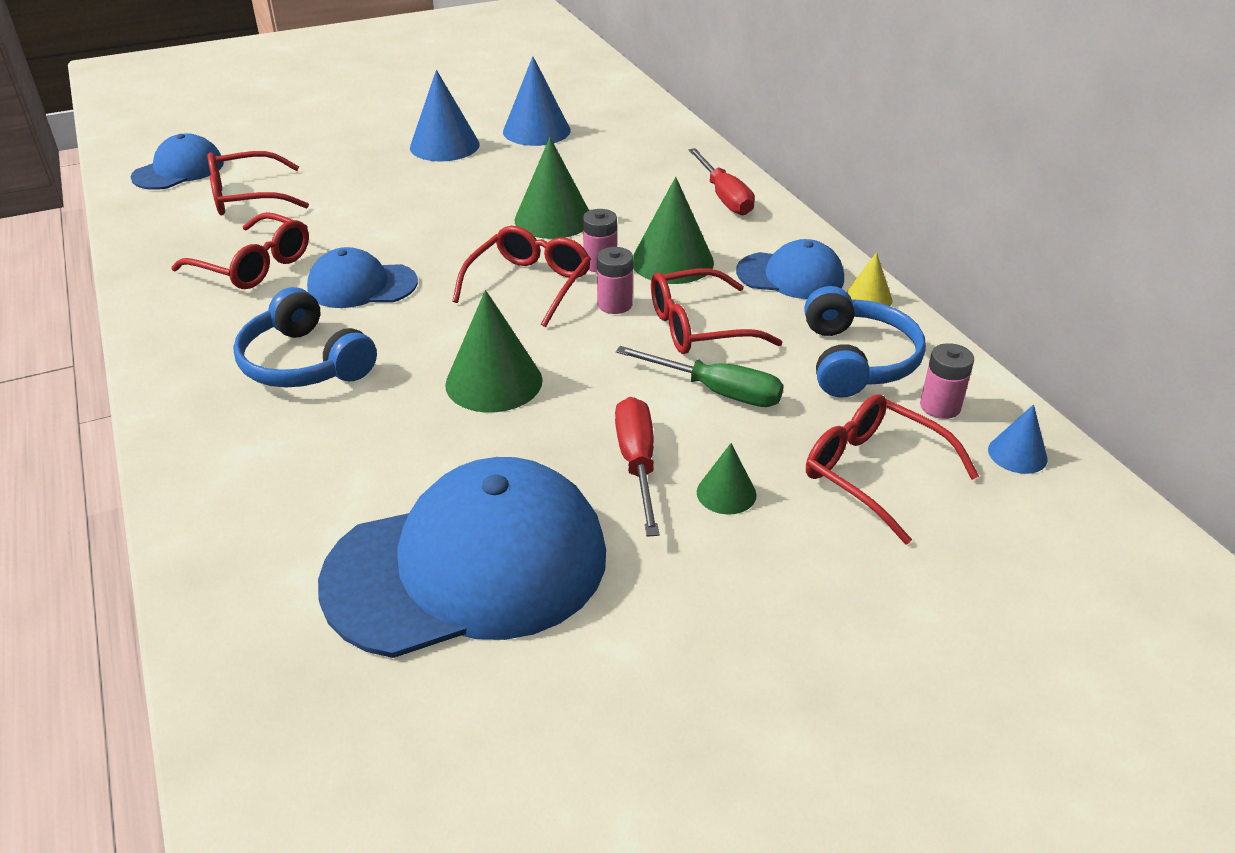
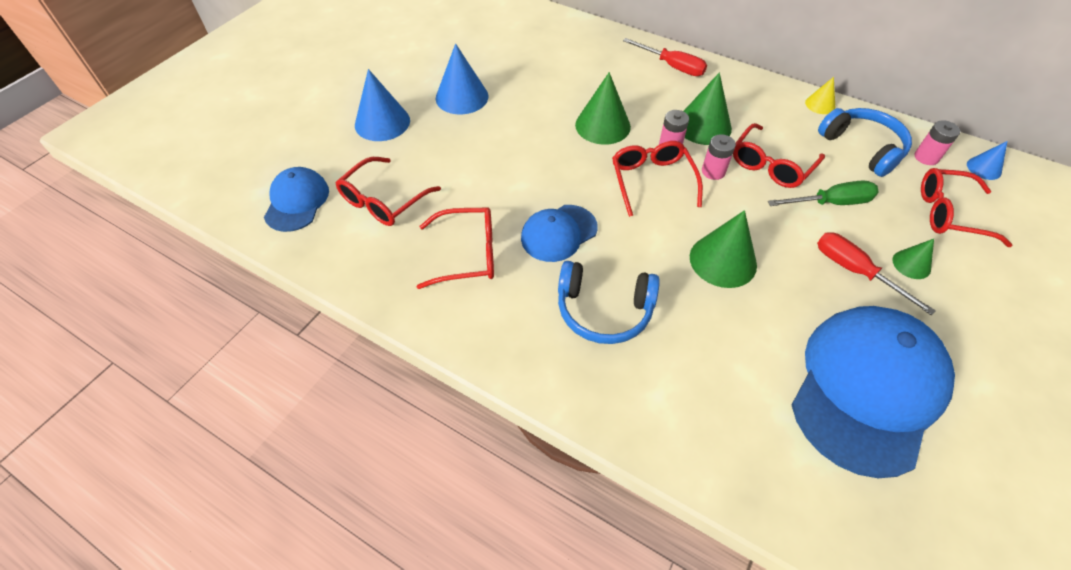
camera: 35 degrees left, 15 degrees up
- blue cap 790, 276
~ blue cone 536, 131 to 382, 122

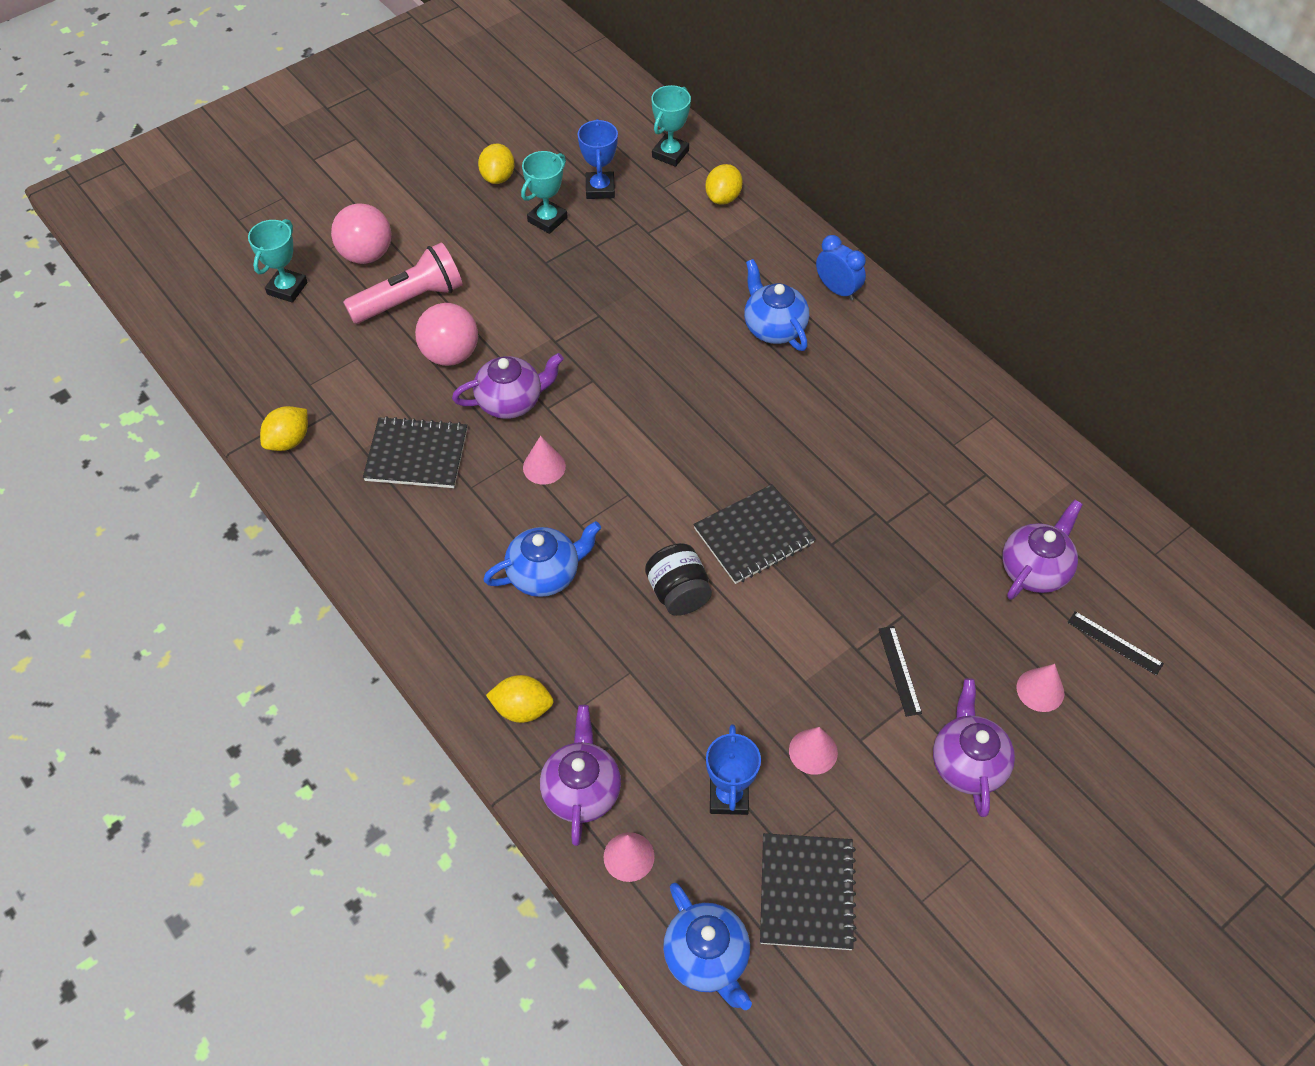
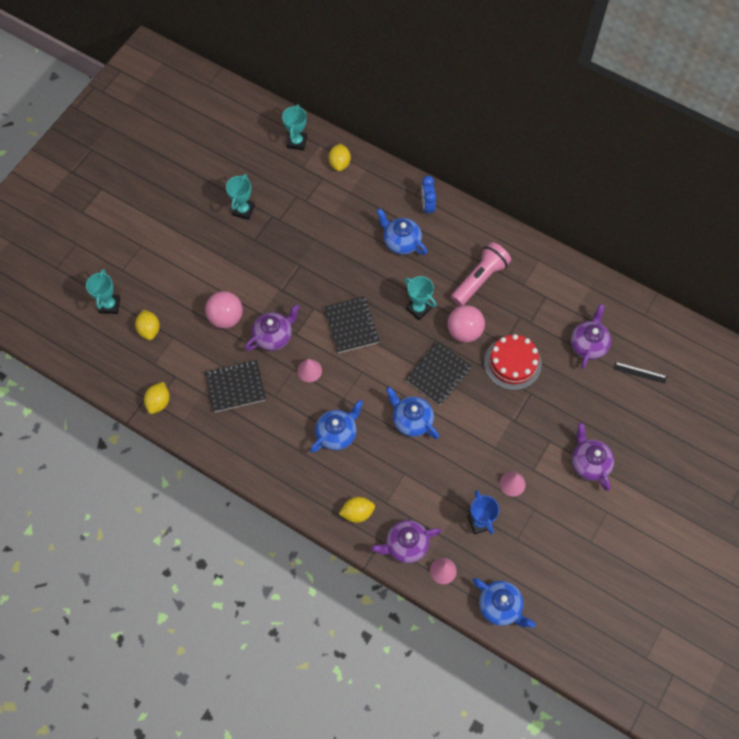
camera: 20 degrees left, 10 degrees up
- blue trophy 600, 189
- black ruler 899, 670
- pink cone 1040, 690
+ turquoise trophy 418, 308
+ red cake 512, 363
~ pink ball 366, 254 to 464, 331
~ pink flashlight 410, 299 to 479, 279
~ yellow lemon 498, 177 to 149, 329
~ black notebook 806, 892 to 351, 325
~ black jar 678, 593 to blue teapot 411, 420
~ purple teapot 581, 790 = 405, 545 90 degrees counterclockwise
~ blue clock 837, 290 = 427, 206 120 degrees counterclockwise

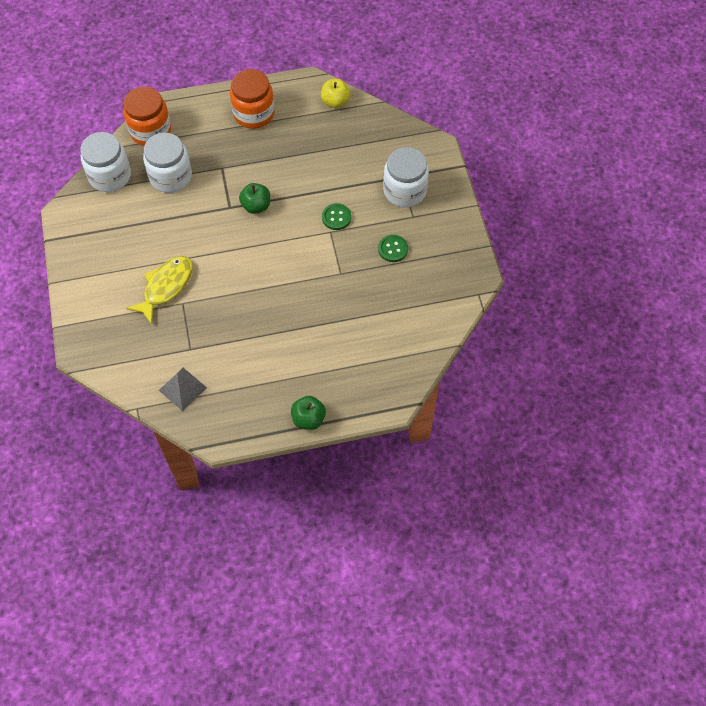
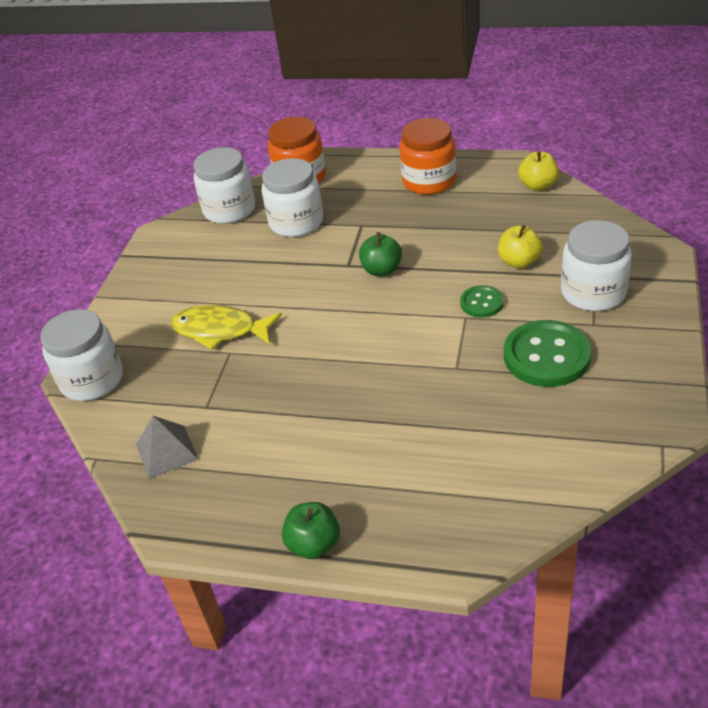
camera: 30 degrees right, 20 degrees down
+ white jar 92, 380
+ yellow apple 519, 262
~ yellow fish 166, 287 = 220, 330 135 degrees counterclockwise
~ green button 393, 249 = 546, 356 x1.85

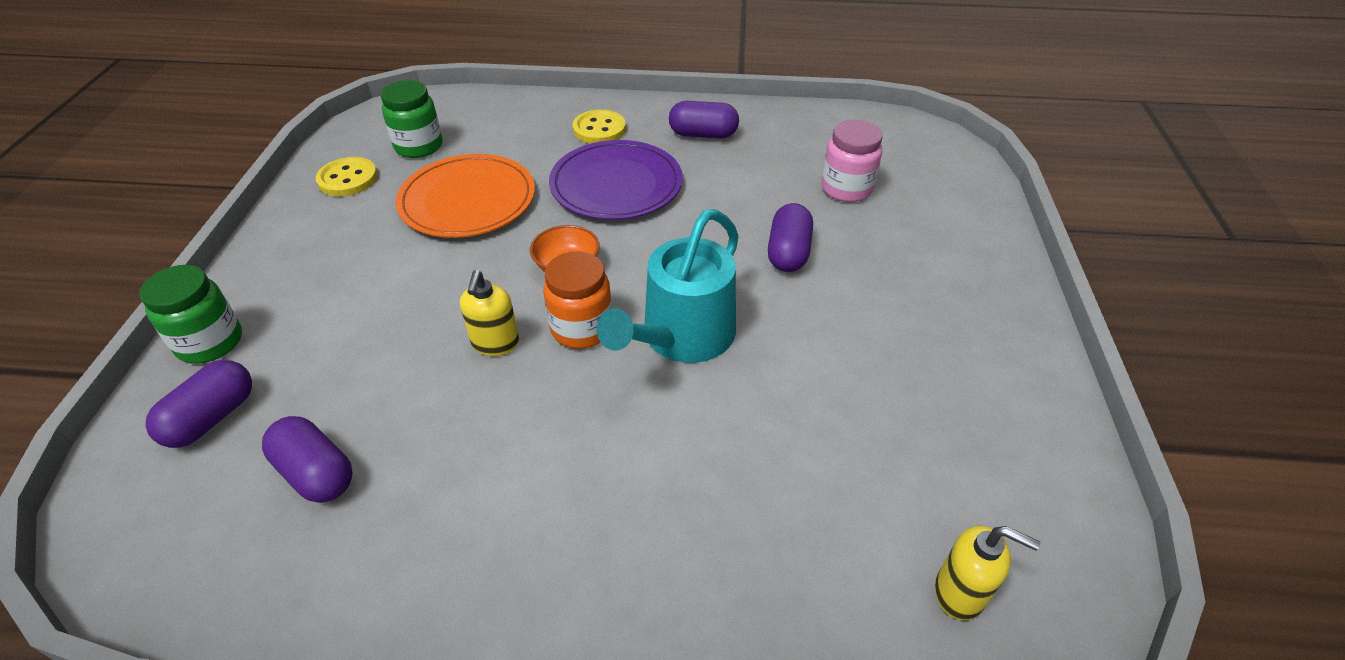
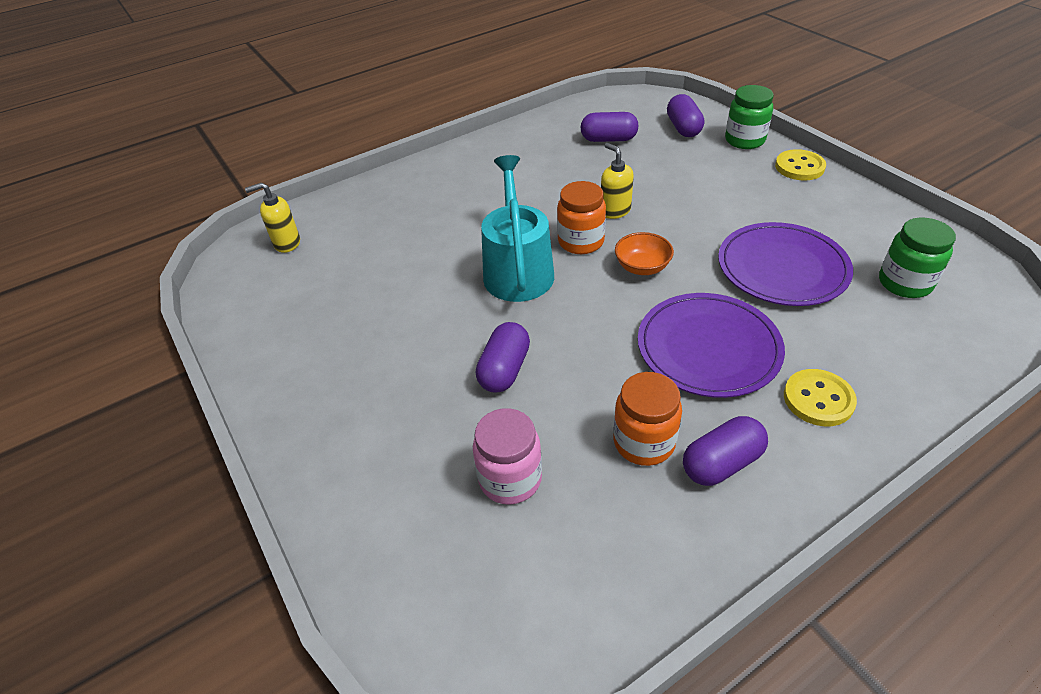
camera: 145 degrees right, 0 degrees up
+ orange jar 644, 442
~ yellow button 348, 179 to 799, 167
~ orange plate 467, 200 to purple plate 782, 268
~ purple capsule 788, 252 = 504, 369 45 degrees clockwise

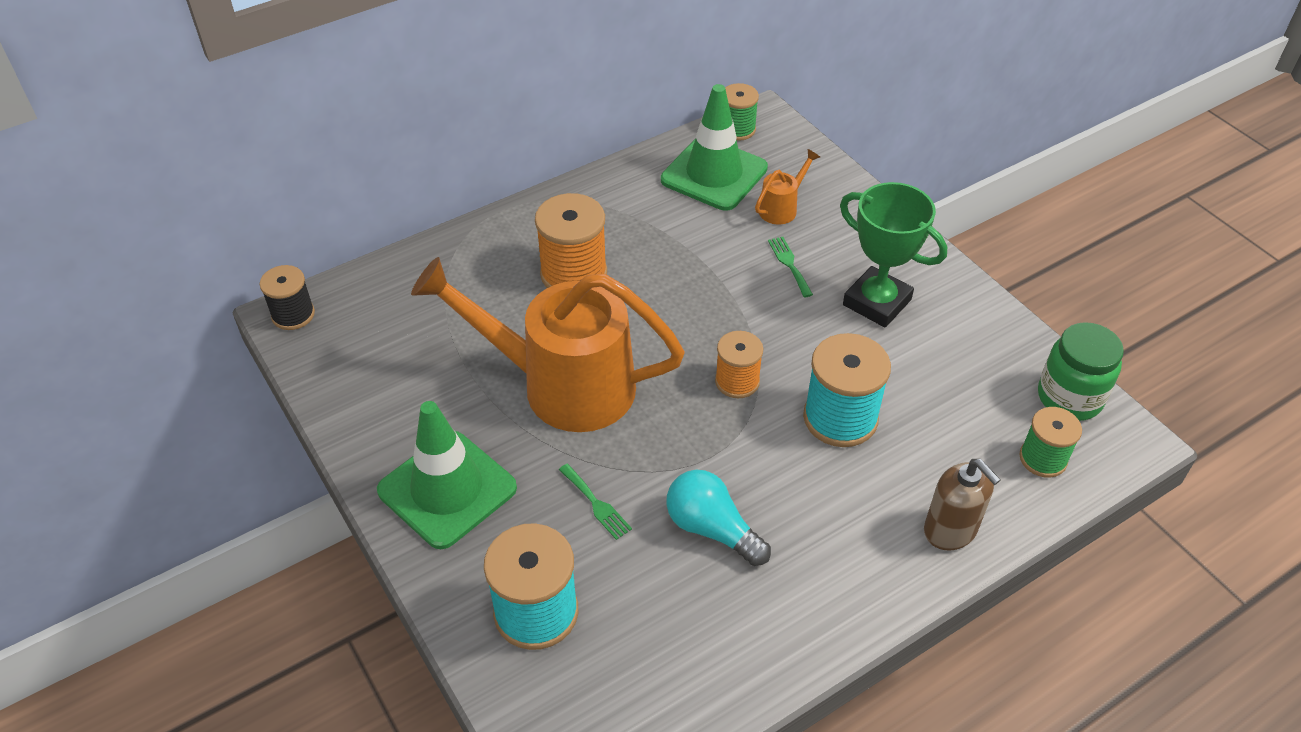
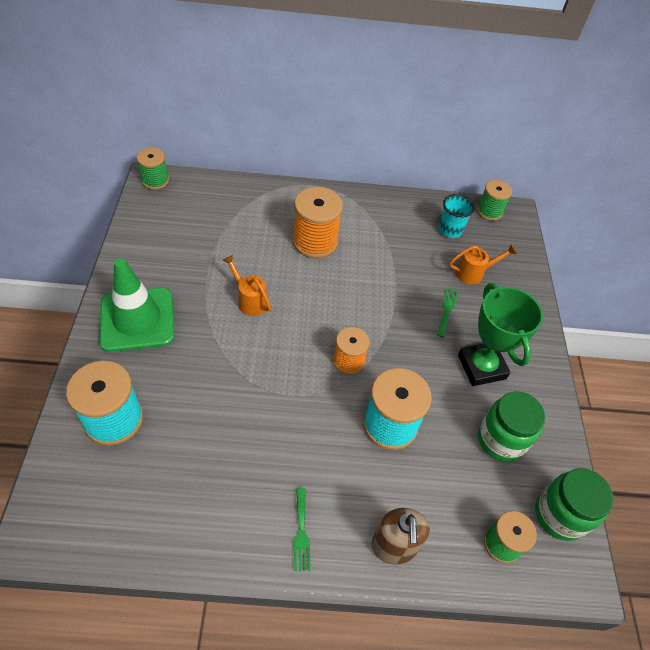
camera: 30 degrees right, 5 degrees up
- turquoise light bulb 712, 529
+ green jar 501, 440
~ green fork 596, 504 to 301, 532
~ green traffic cone 714, 174 to turquoise cup 450, 230
~ black spool 293, 315 to green spool 155, 181
~ orange watering can 562, 385 = 249, 300 x0.40

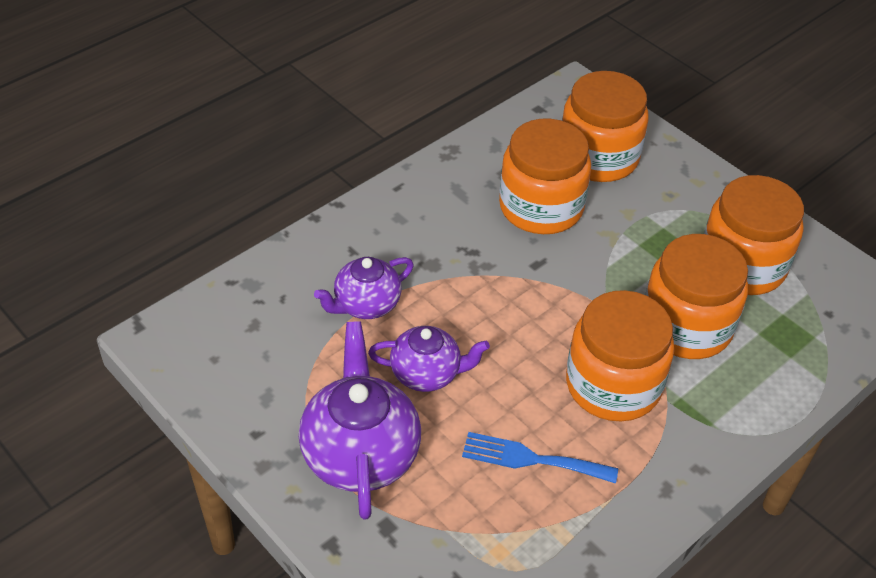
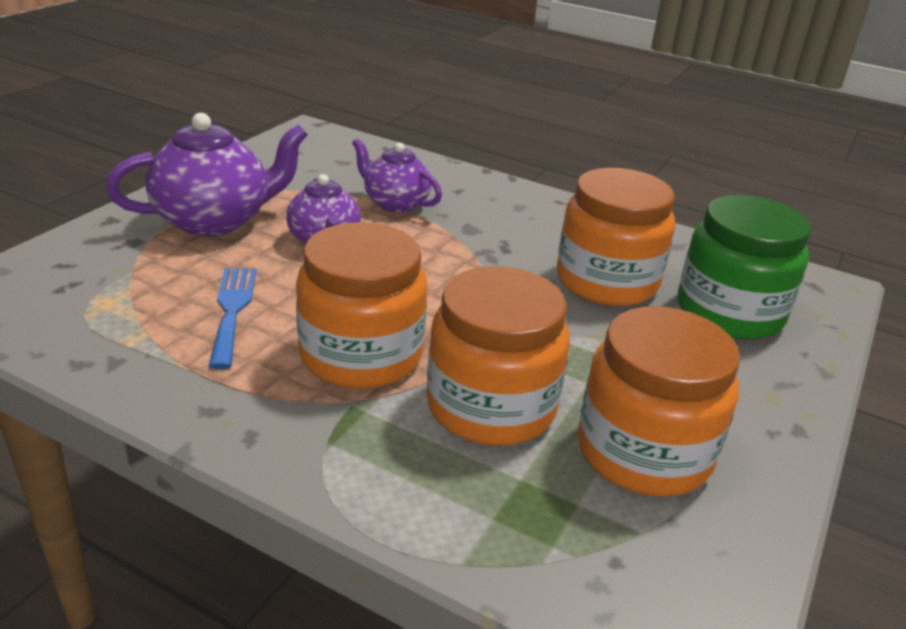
camera: 70 degrees right, 15 degrees down
~ orange jar 598, 157 to green jar 729, 312

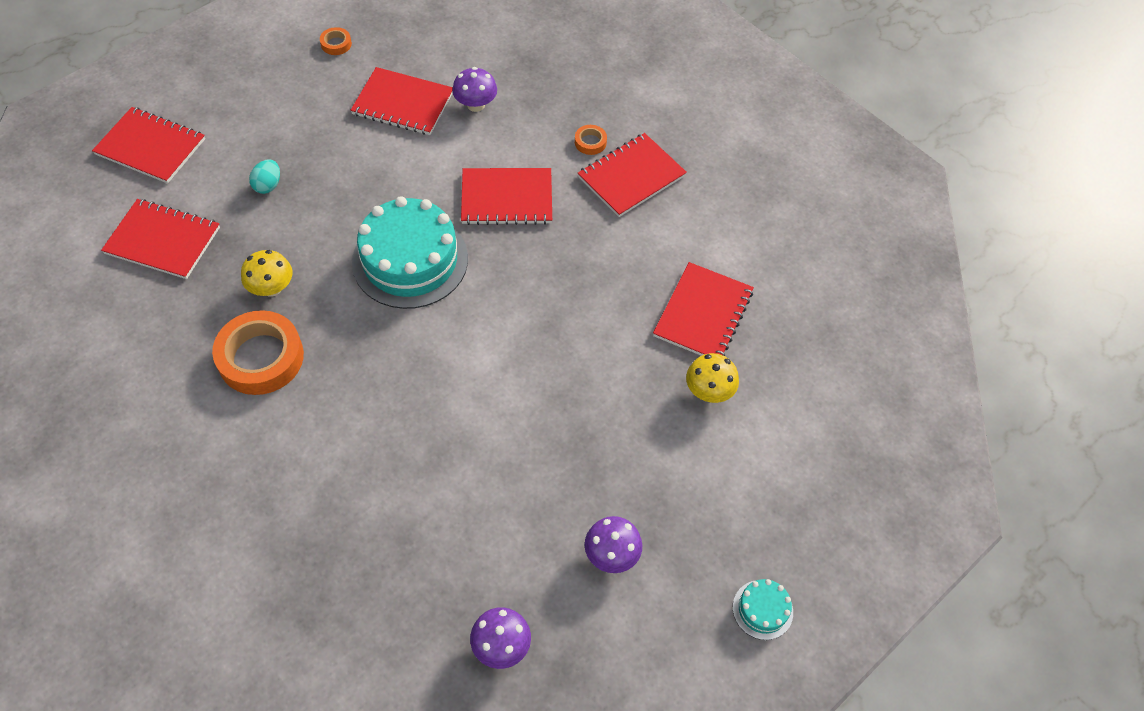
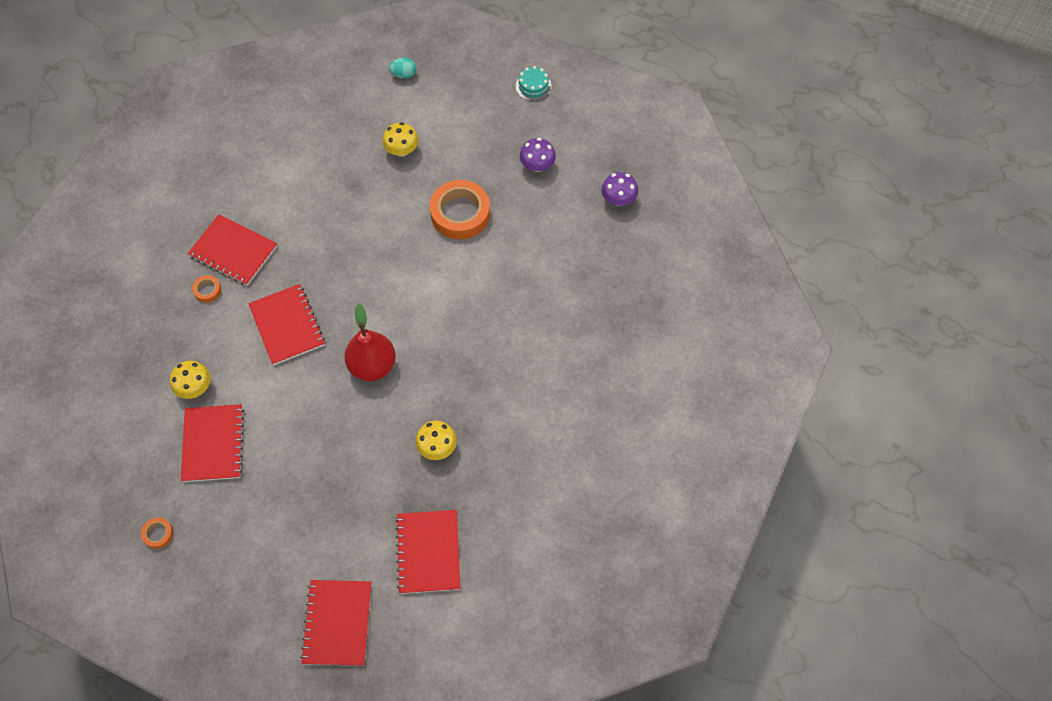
camera: 110 degrees left, 5 degrees up
- red notebook 703, 314
~ orange tape 261, 358 to 460, 213
~ turquoise egg 268, 185 to 403, 74
~ turquoise cake 410, 260 to red pear 372, 365
~ purple mushroom 475, 105 to yellow mushroom 195, 388

